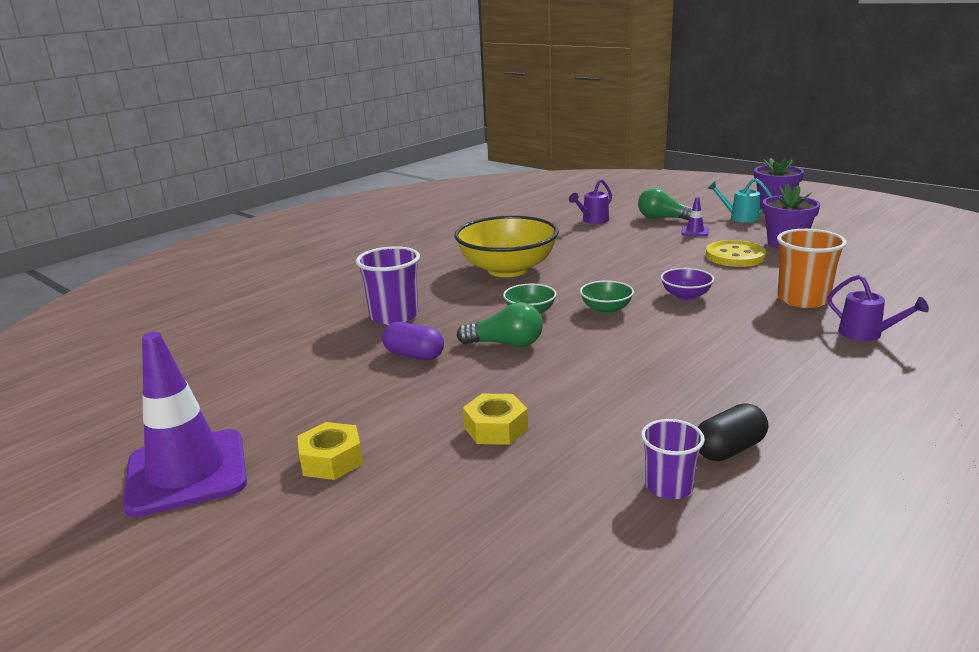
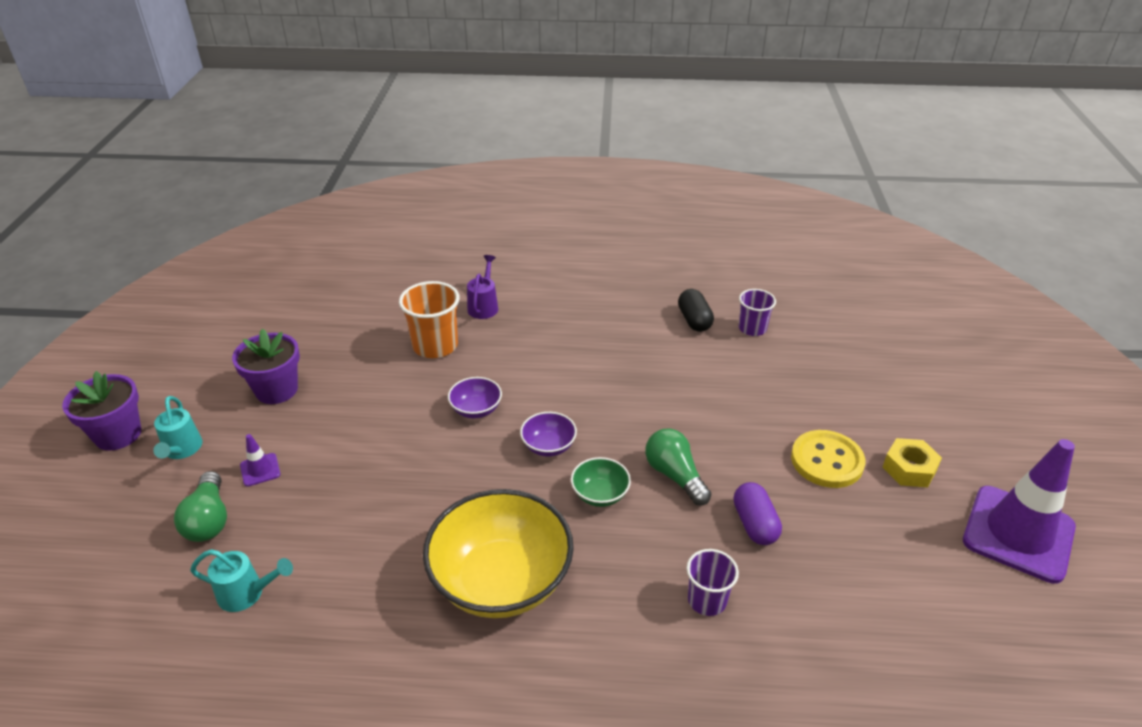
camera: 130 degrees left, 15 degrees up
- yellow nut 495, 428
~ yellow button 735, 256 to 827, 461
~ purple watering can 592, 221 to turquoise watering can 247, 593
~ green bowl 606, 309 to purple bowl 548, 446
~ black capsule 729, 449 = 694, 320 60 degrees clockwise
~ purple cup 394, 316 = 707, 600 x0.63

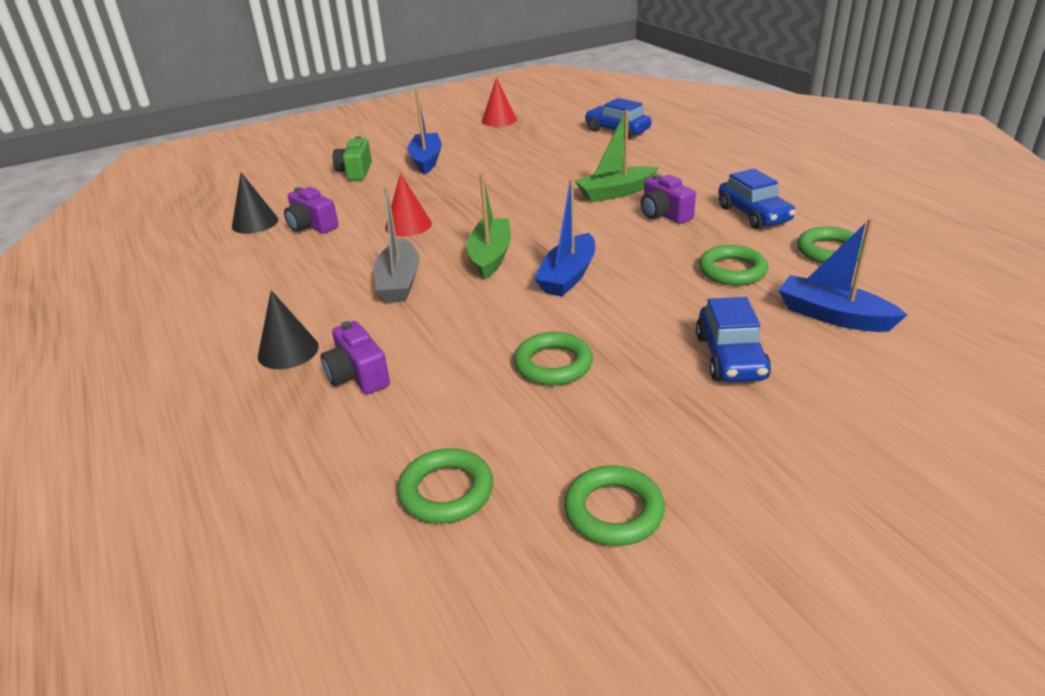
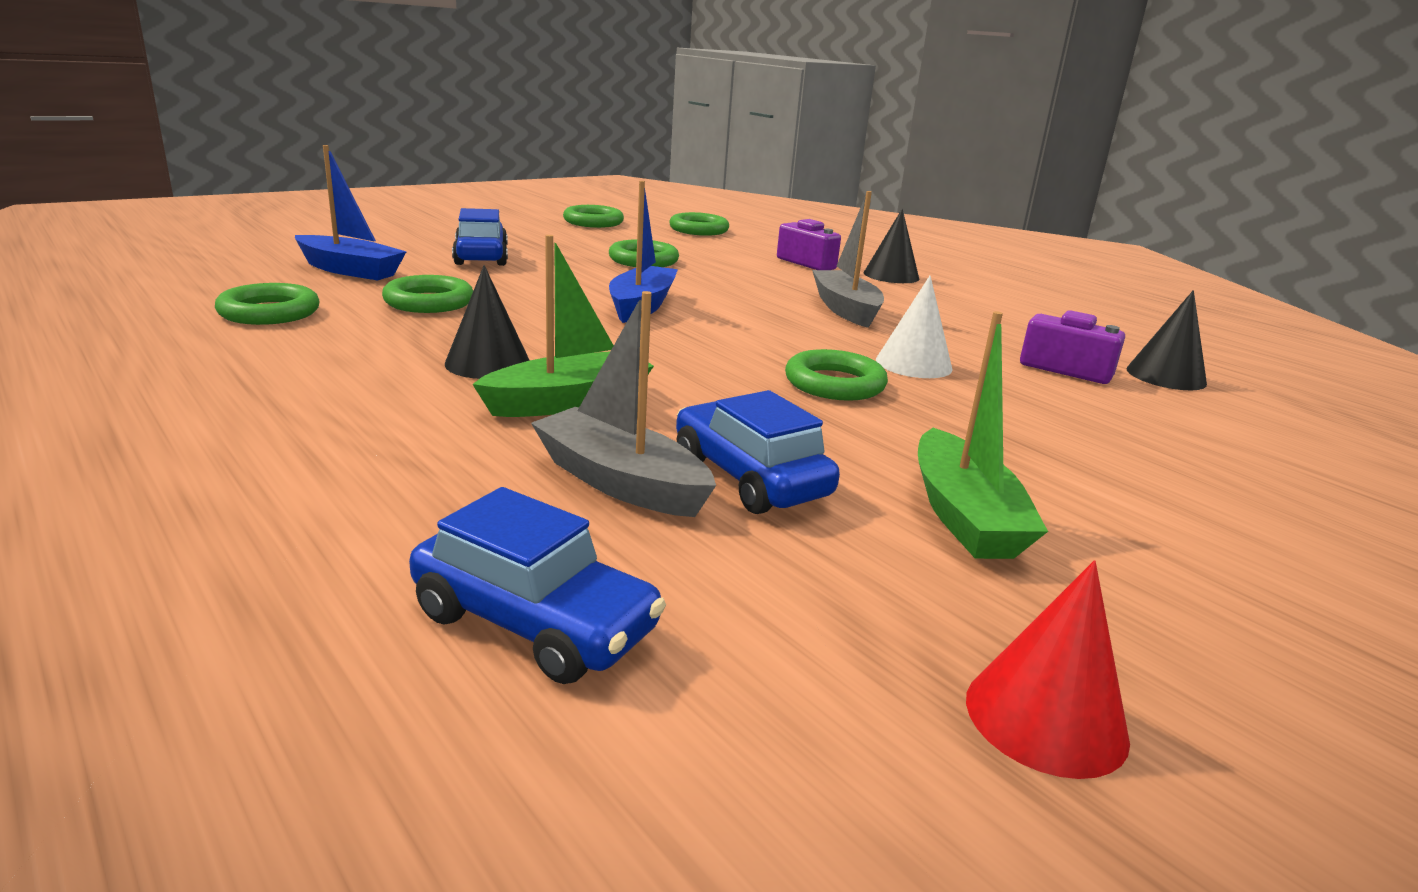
camera: 165 degrees right, 10 degrees down
- green camera 355, 171
- blue boat 426, 160
+ grey boat 620, 482
+ green ring 834, 384
~ green boat 490, 256 to 964, 516
~ blue car 753, 215 to 750, 478
~ purple camera 664, 214 to black cone 488, 363
~ red cone 408, 225 to white cone 913, 364

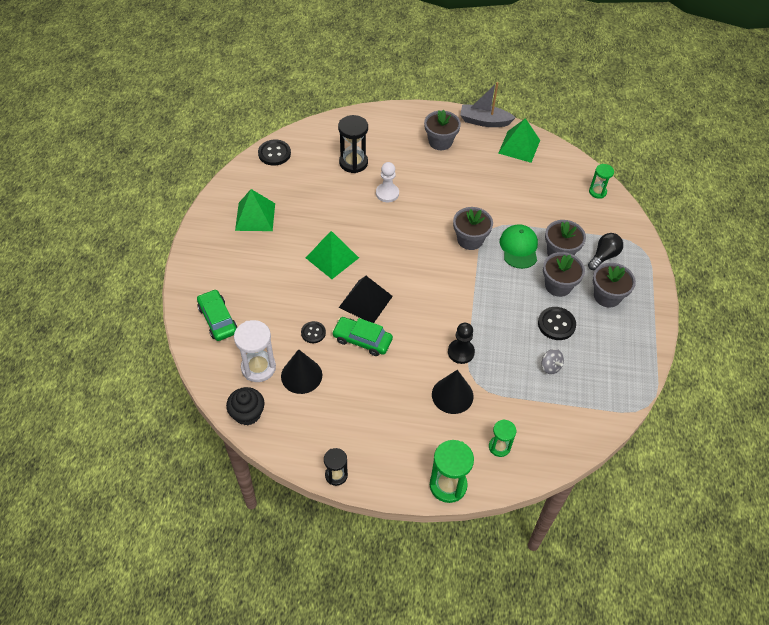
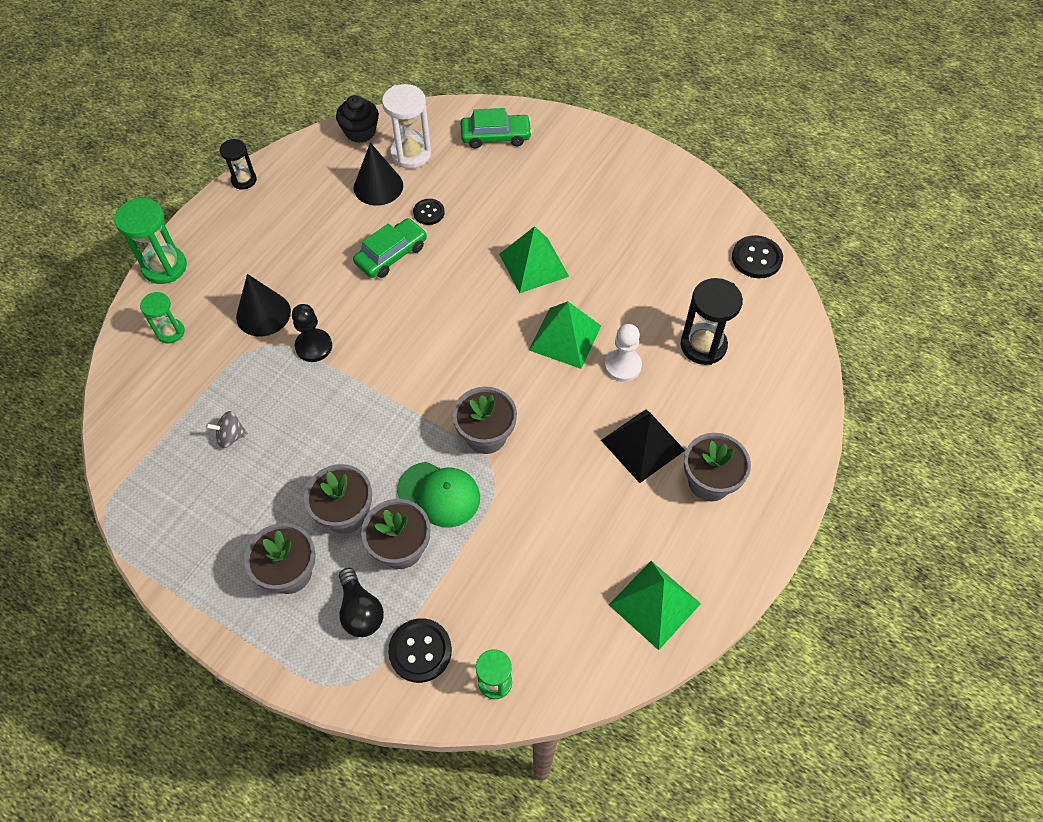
camera: 115 degrees right, 5 degrees up
- grey boat 484, 121
~ green pyramid 255, 216 to 565, 338
~ black pyramid 365, 301 to 642, 445
~ black button 556, 324 to 420, 651

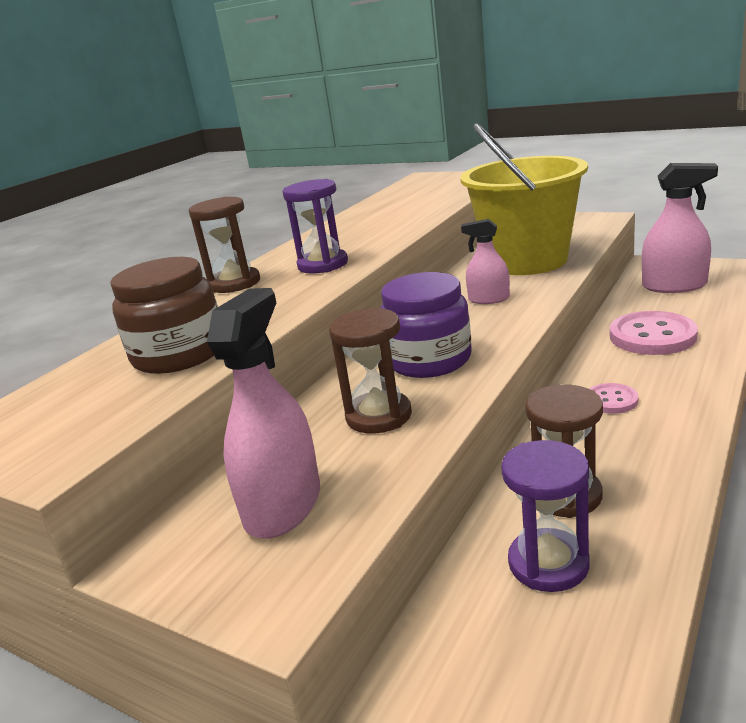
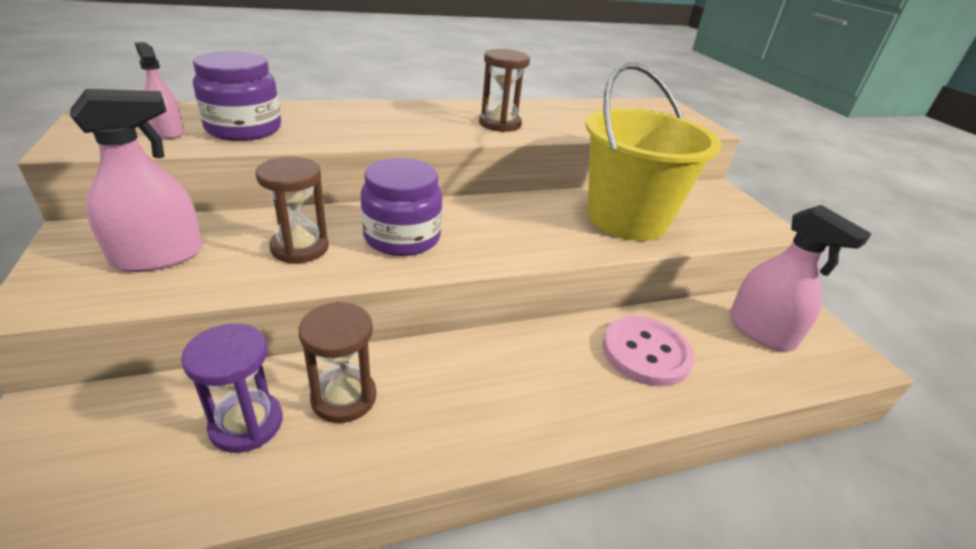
camera: 35 degrees right, 10 degrees up
- purple hourglass 323, 265
- pink button 611, 400
~ brown hourglass 234, 283 to 500, 124
~ pink spray bottle 489, 299 to 169, 132
~ brown jar 179, 354 to purple jar 244, 129

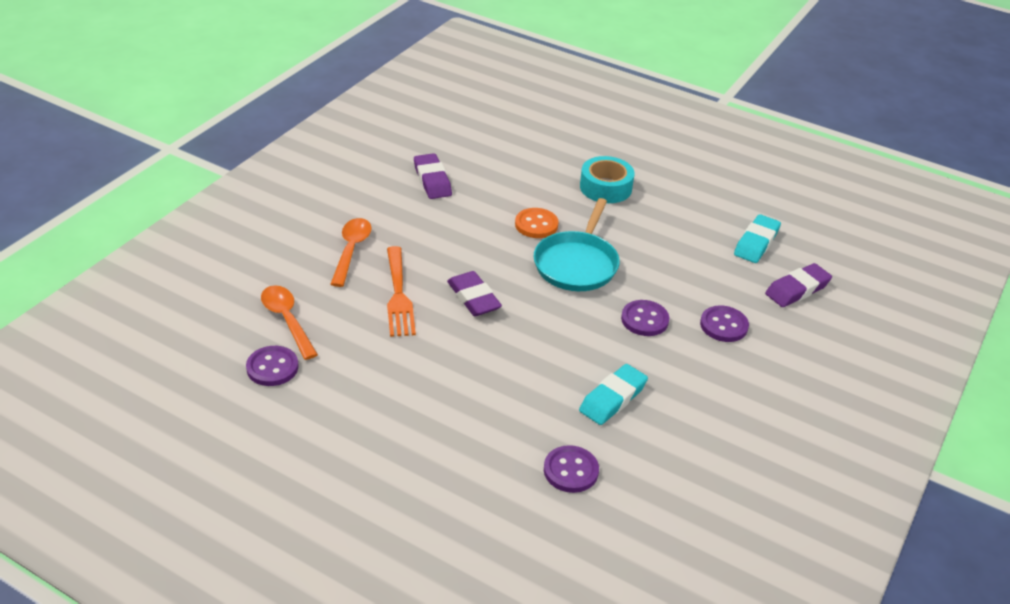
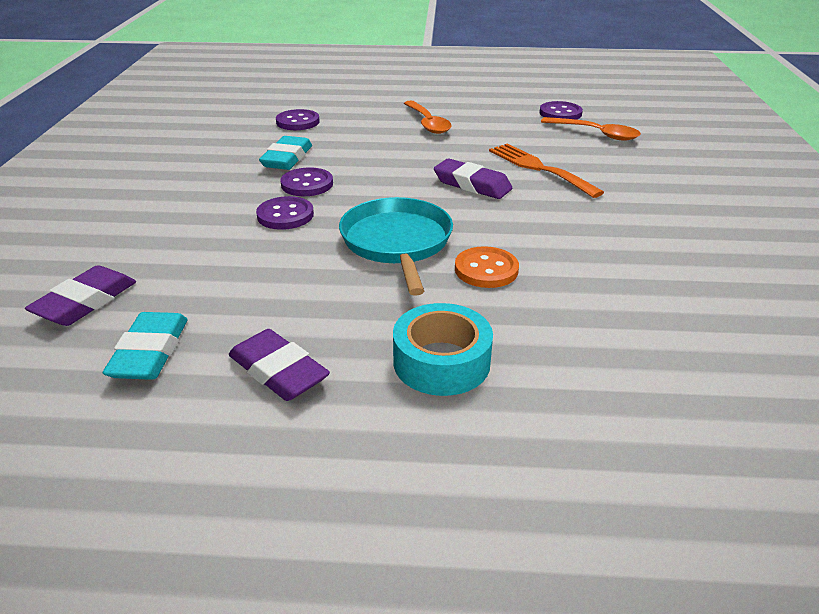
camera: 155 degrees right, 5 degrees down
~ orange spoon 351, 250 to 428, 123
~ purple eraser 432, 180 to 278, 371
~ purple button 723, 325 to 307, 184

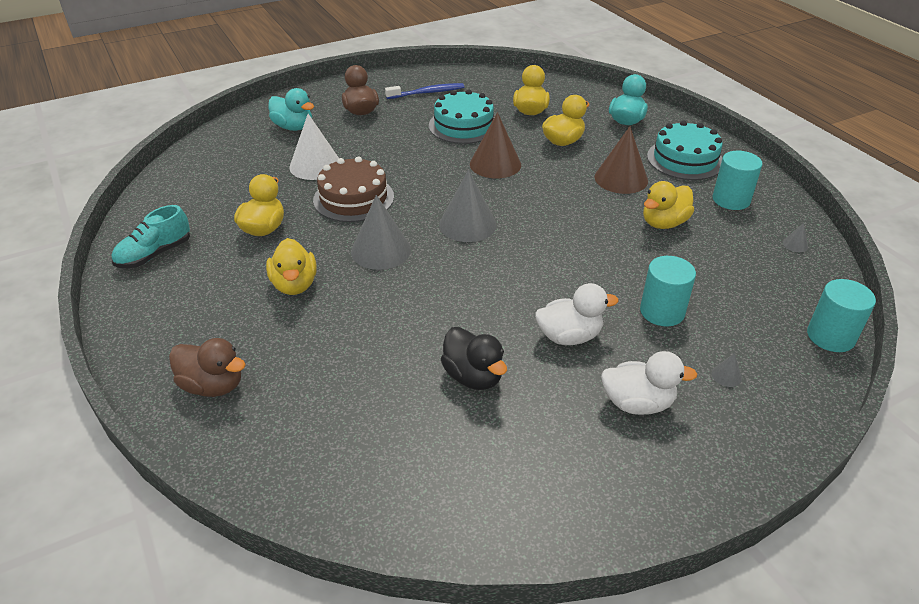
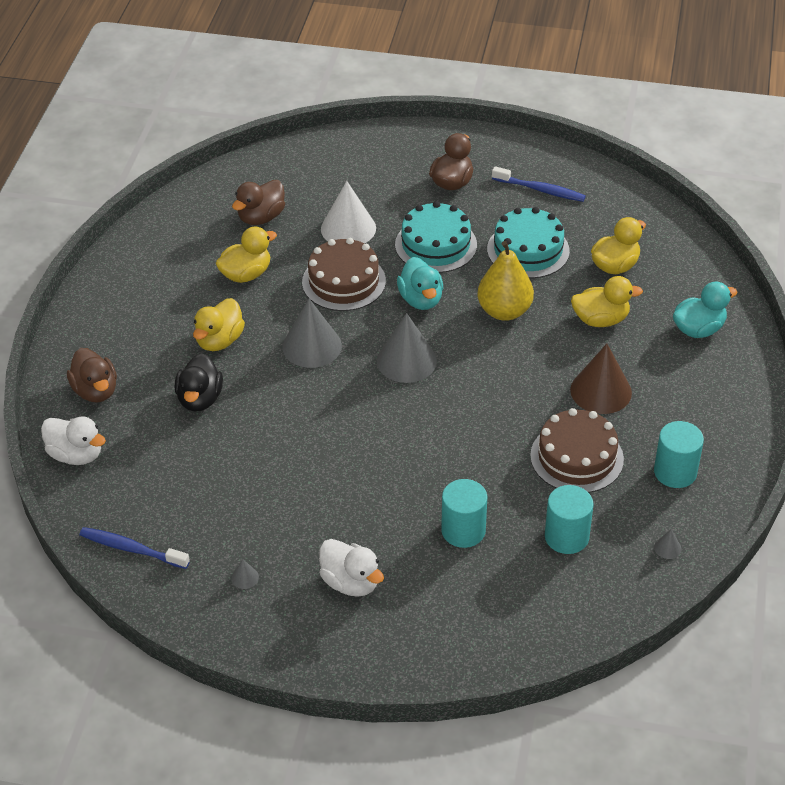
camera: 40 degrees right, 5 degrees up
- turquoise shoe 154, 254
+ blue toothbrush 132, 549
+ brown duck 261, 217
~ turquoise duck 293, 127 to 421, 299
~ black duck 473, 376 to 200, 399
~ white duck 569, 336 to 76, 455
~ turquoise cake 685, 159 to 436, 245
~ grey cone 726, 375 to 245, 577
~ turquoise cylinder 830, 336 to 566, 537
~ brown cone 495, 164 to yellow pear 504, 311
~ yellow duck 664, 223 to brown cake 576, 457

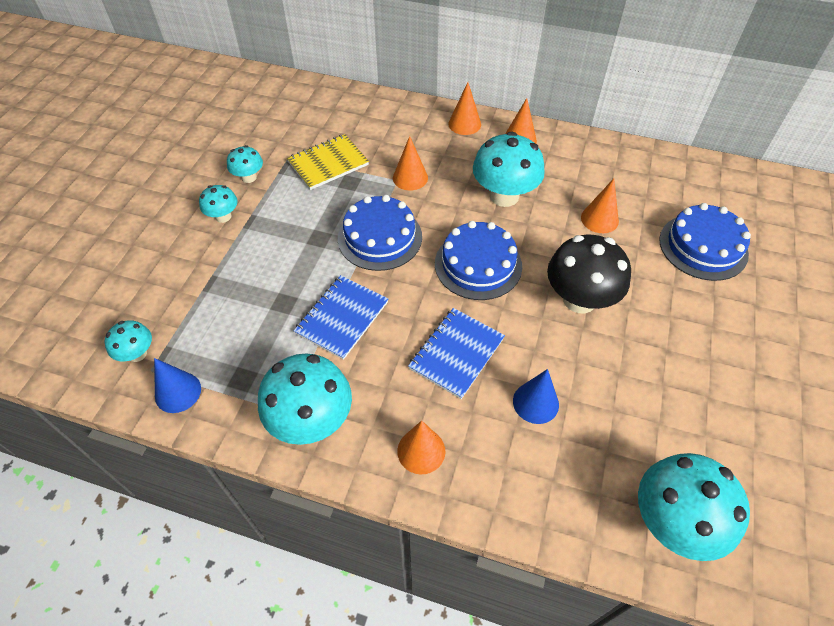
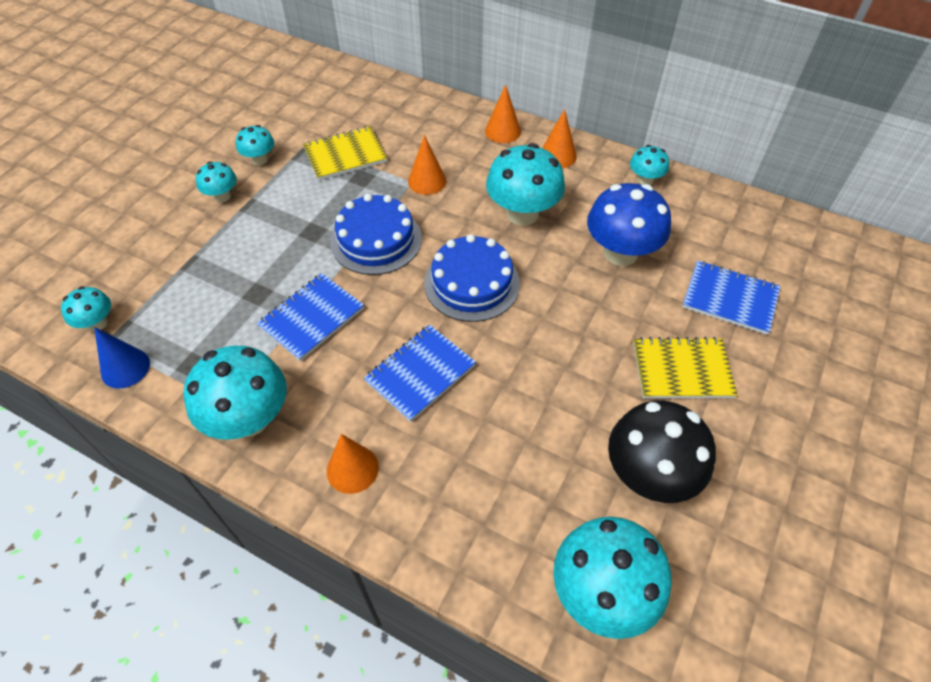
camera: 10 degrees right, 0 degrees up
- blue cone 535, 402
+ turquoise mushroom 645, 180
+ yellow notebook 682, 370
~ black mushroom 579, 299 to 649, 474
~ orange cone 599, 219 to blue mushroom 620, 253
~ blue cake 703, 246 to blue notebook 729, 299

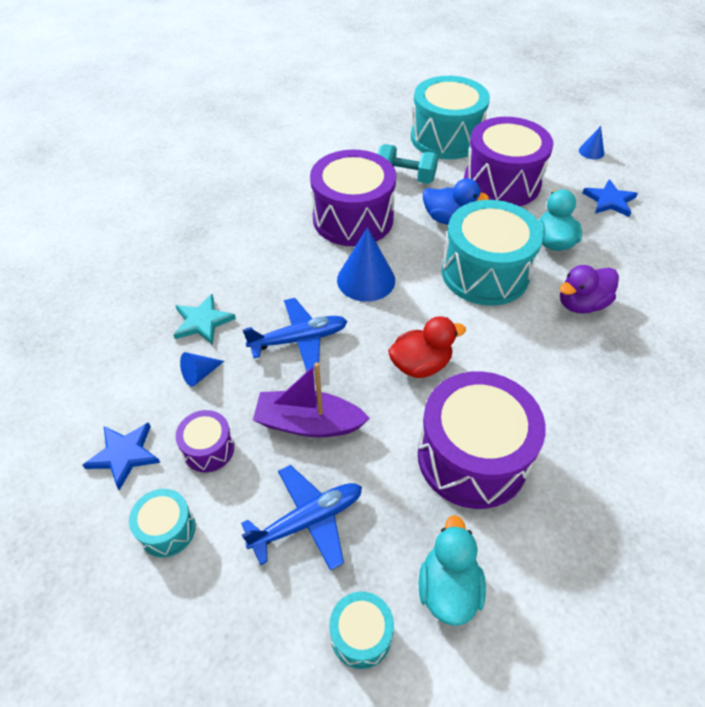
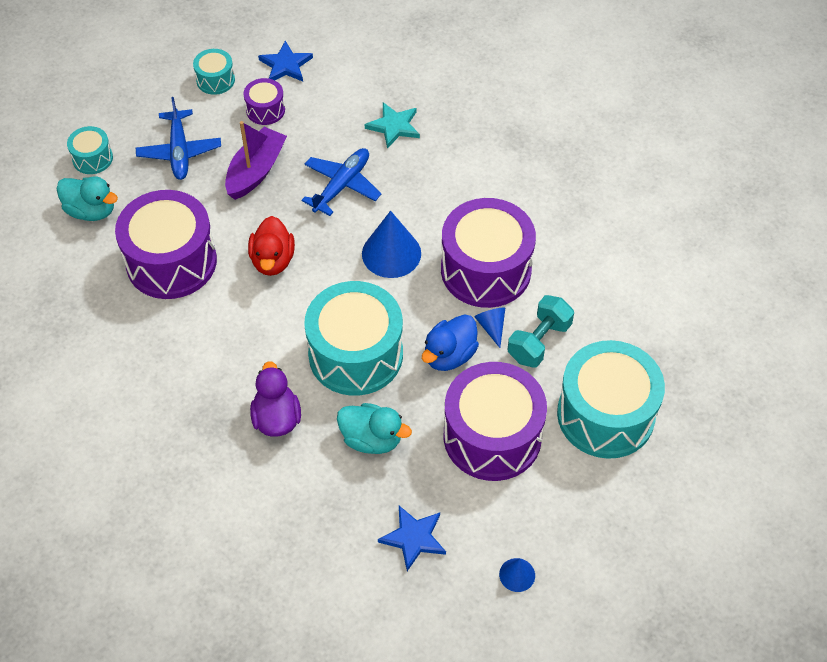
camera: 110 degrees right, 5 degrees up
~ blue cone 200, 374 to 491, 327
~ blue plane 299, 339 = 342, 185 150 degrees counterclockwise

